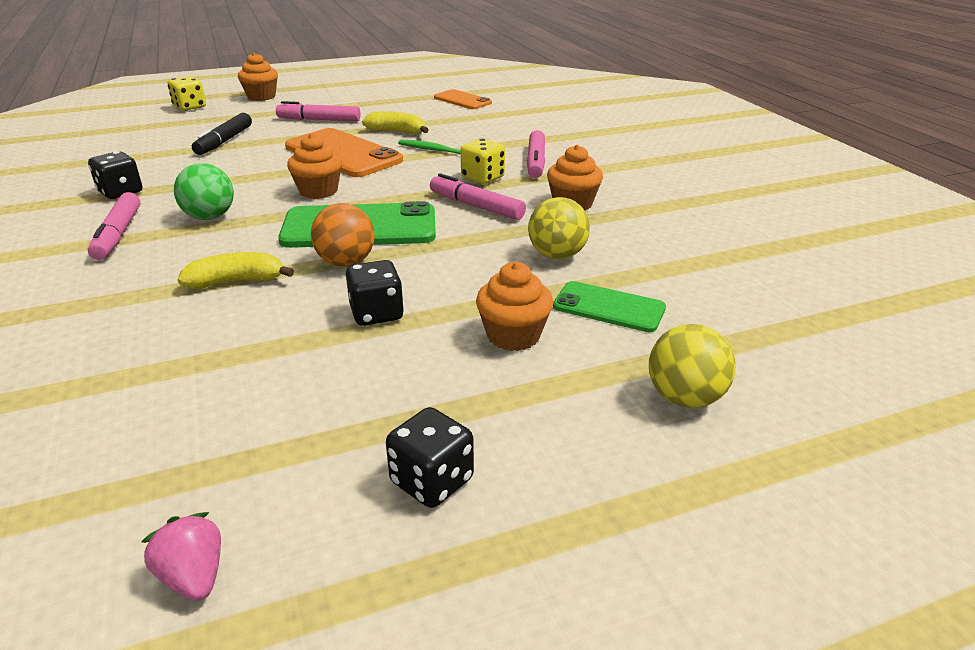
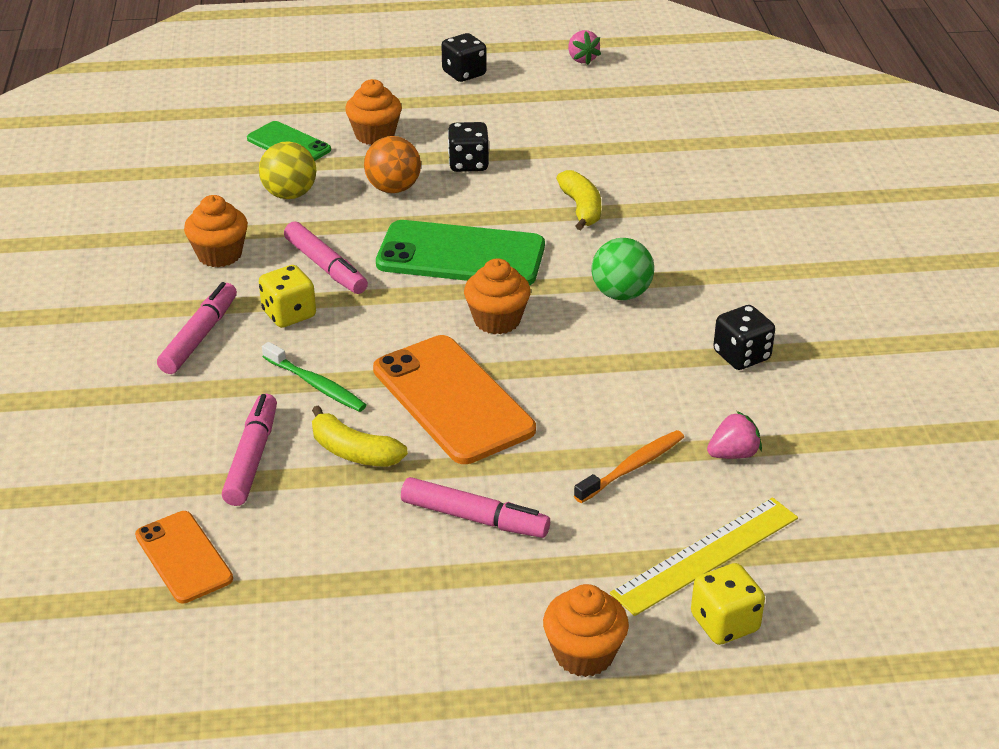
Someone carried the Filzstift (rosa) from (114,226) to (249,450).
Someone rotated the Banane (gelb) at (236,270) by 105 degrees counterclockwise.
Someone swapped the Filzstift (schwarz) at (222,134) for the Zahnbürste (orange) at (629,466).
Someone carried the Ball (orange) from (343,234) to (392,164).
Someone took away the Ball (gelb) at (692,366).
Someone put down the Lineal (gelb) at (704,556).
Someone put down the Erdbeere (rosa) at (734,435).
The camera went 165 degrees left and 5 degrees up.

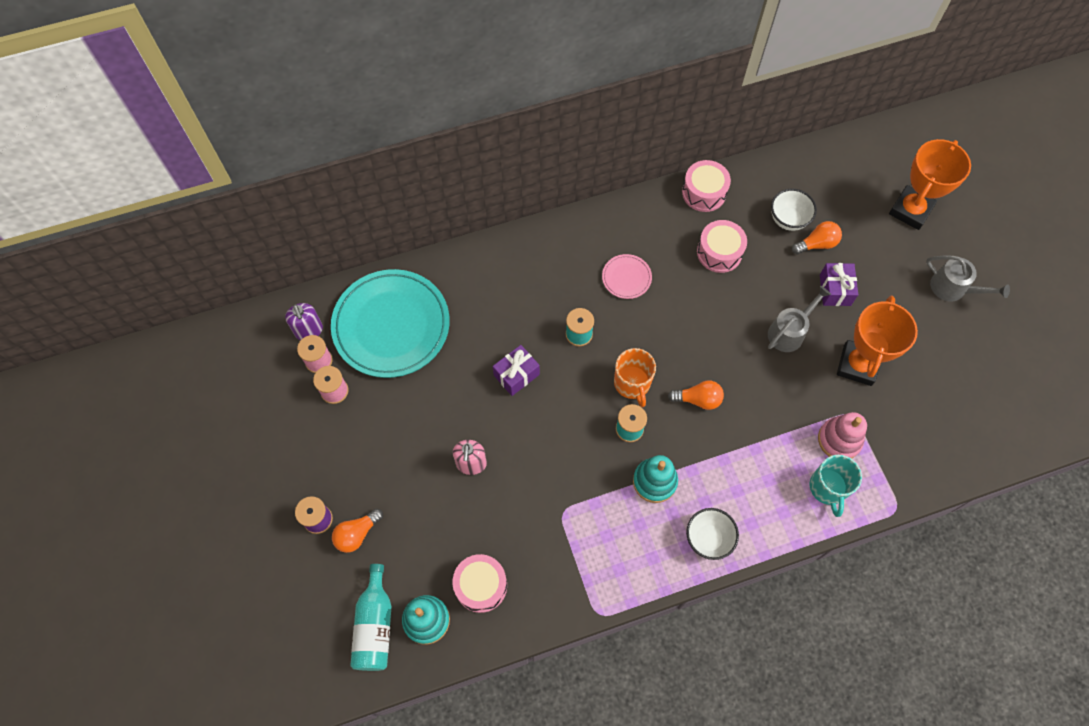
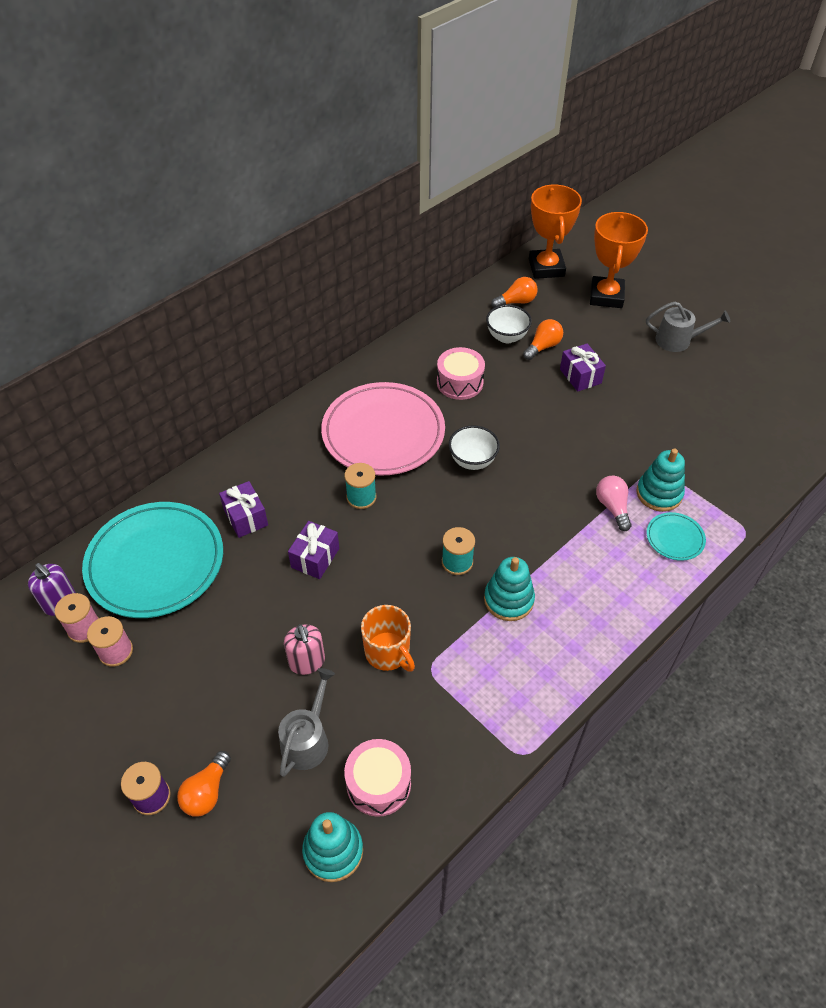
Someone took away the Flasche (türkis) at (371,617).
Someone scaled the Teller (rosa) at (627,276) by 2.31.
Someone carried the Tasse (orange) from (635,377) to (388,638).
Someone carried the Glühbirne (orange) from (696,395) to (514,292).
Someone took away the Trommel (rosa) at (706,186).
Someone carried the Schüssel (weiß) from (712,534) to (474,447).
Someone carried the Gießkanne (grau) from (799,319) to (306,722).
Someone swapped the Tasse (türkis) at (836,486) for the Teller (türkis) at (676,536).
Someone repainted the Stapelspielzeug (rosa) at (842,435), which became the Stapelspielzeug (türkis) at (661,480).
Someone carried the Pokal (orange) from (877,340) to (555,232).
Someone put down the Geschenk (lila) at (243,509).
Someone put down the Glühbirne (rosa) at (614,503).
The camera went 25 degrees left and 15 degrees down.

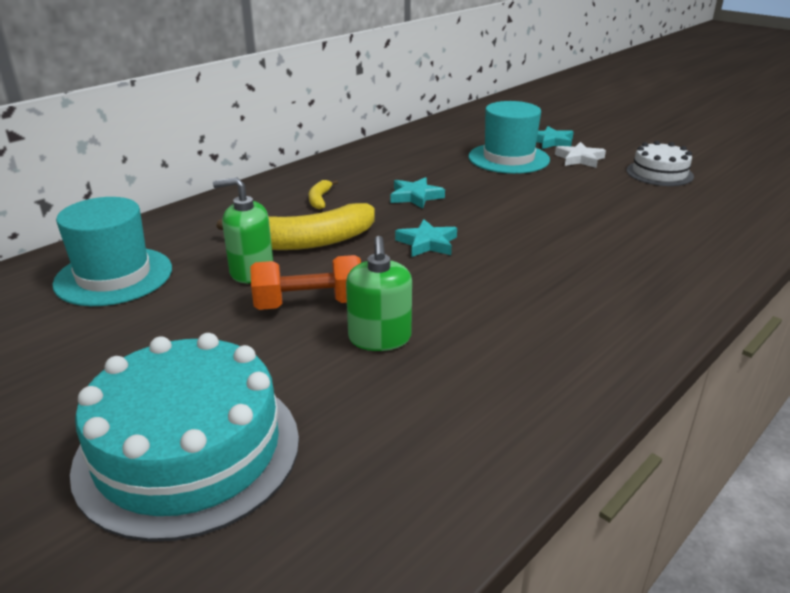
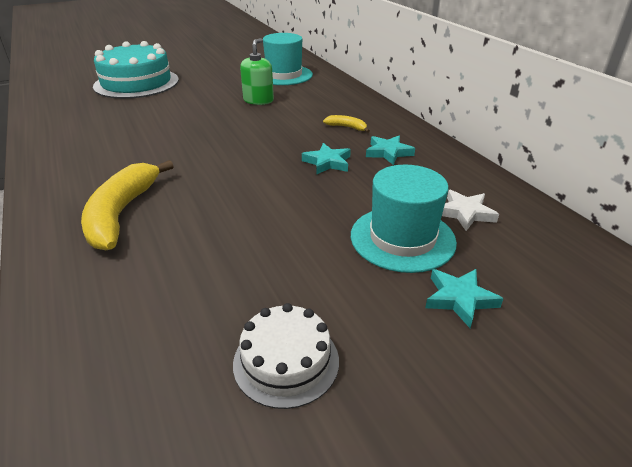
Someone carried the Banane (gelb) from (295,226) to (127,205).
Someone took away the Hantel (orange) at (305,282).
Someone took away the Seifenspender (grün) at (379,293).
Someone carried the Stern (türkis) from (426,238) to (390,150).
Someone carried the Stern (weiß) from (580,155) to (470,210).
The camera went 110 degrees right and 5 degrees up.

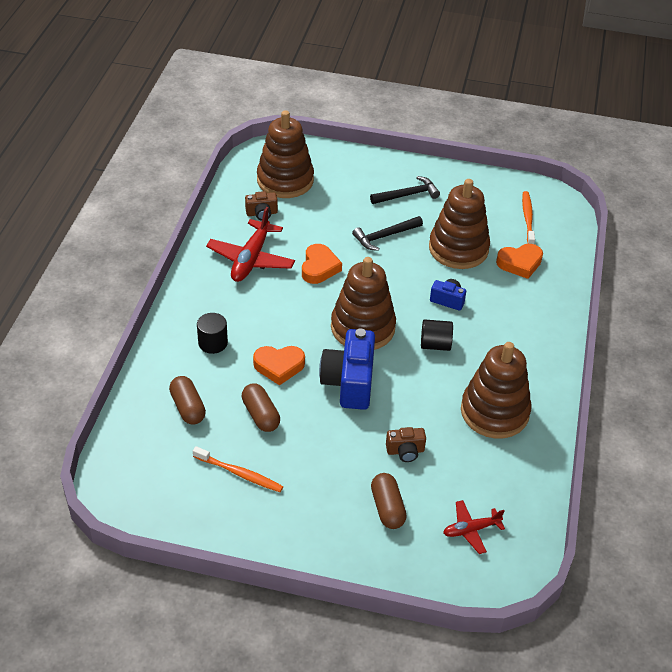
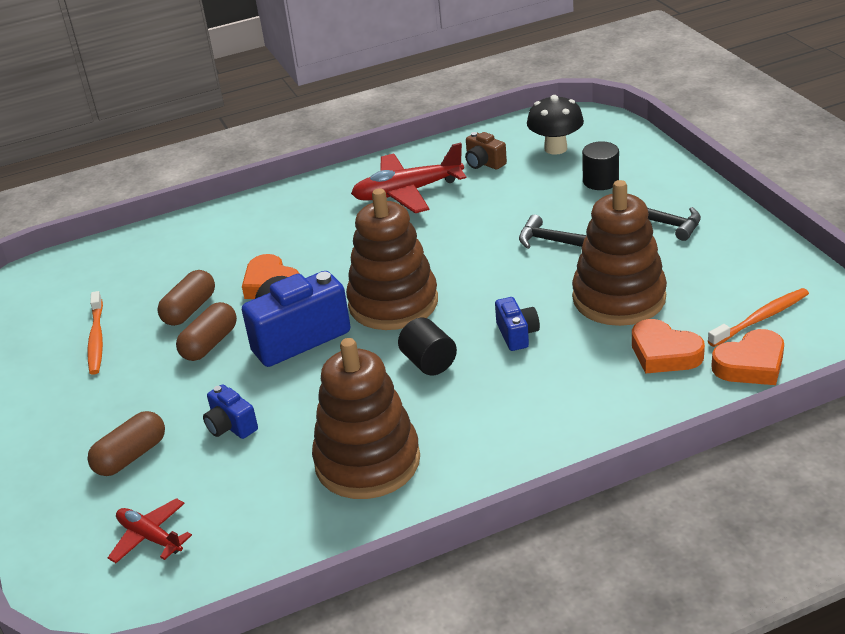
Someone carried the Kapsel (braun) from (187,400) to (206,331).
Someone carried the Vollzylinder (schwarz) from (212,333) to (600,165).
Someone swapped the Stapelspielzeug (braun) at (285,154) for the Pilz (schwarz) at (555,125).
Someone carried the Herz (orange) from (322,264) to (748,357).
Someone repainted the Kamera (braun) at (406,444), which became the Kamera (blau) at (230,411).
The camera went 60 degrees right and 10 degrees down.

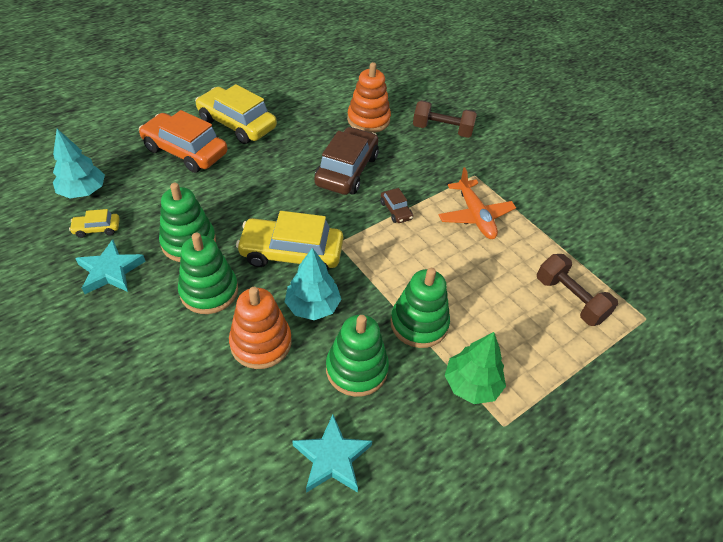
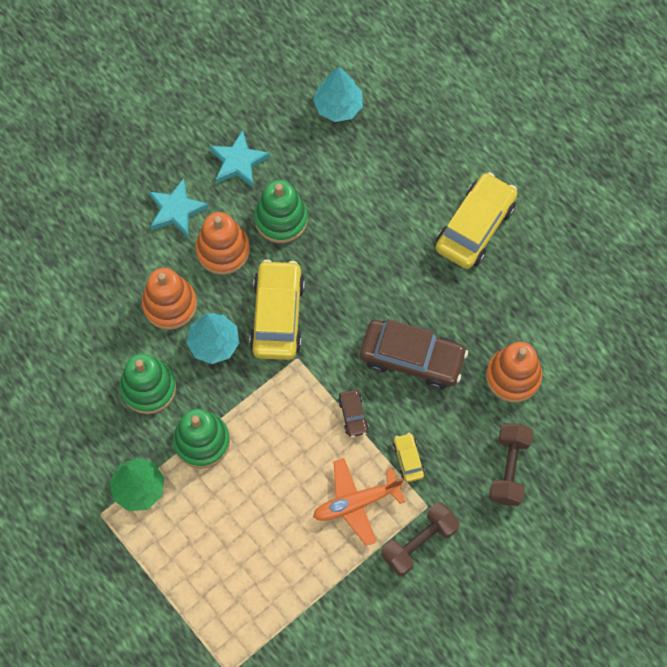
Someone carried the Auto (gelb) from (94,223) to (409,457).
Someone took away the Auto (orange) at (183,141).
Someone repainted the Stapelspielzeug (grün) at (208,273), which became the Stapelspielzeug (orange) at (222,243).
Someone carried the Stern (türkis) from (332,454) to (178,207).
Someone rotated the Auto (braun) at (396,205) by 75 degrees counterclockwise.
Someone carried the Hantel (braun) from (577,290) to (420,539).
The camera went 90 degrees right and 20 degrees up.

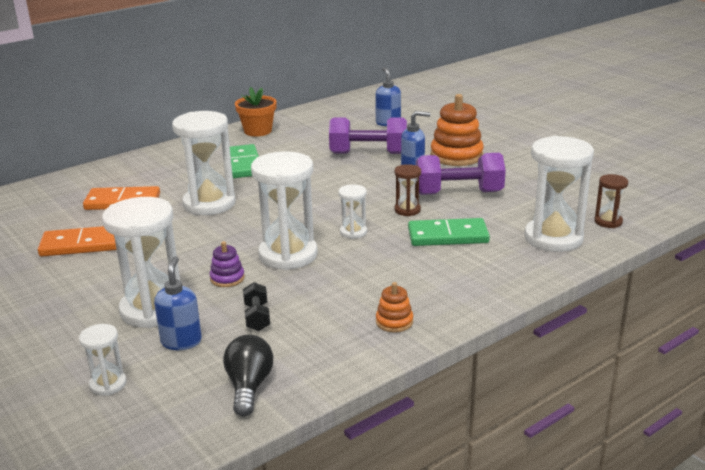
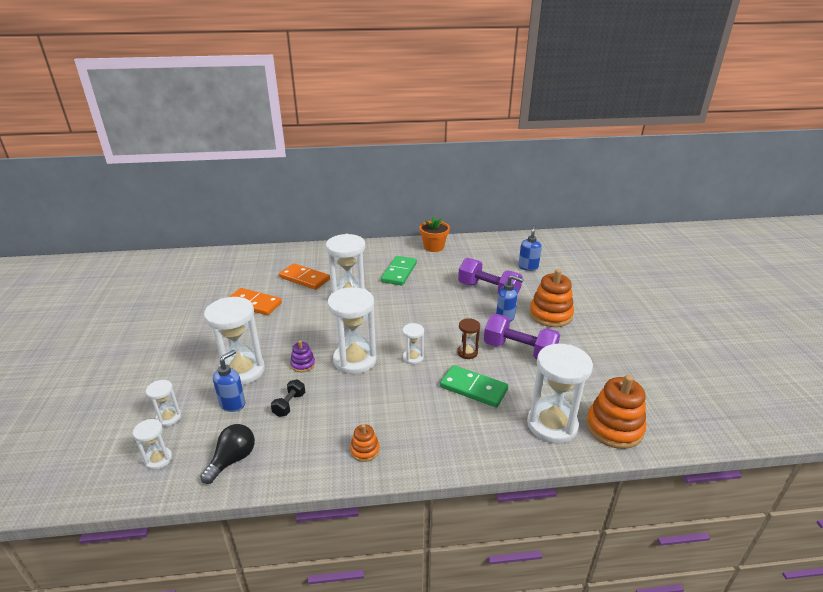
Someone swapped the Sanduhr (braun) at (611,201) for the Stapelspielzeug (orange) at (616,412).
Someone put down the Sanduhr (weiß) at (152,444).
The camera went 30 degrees right and 5 degrees up.

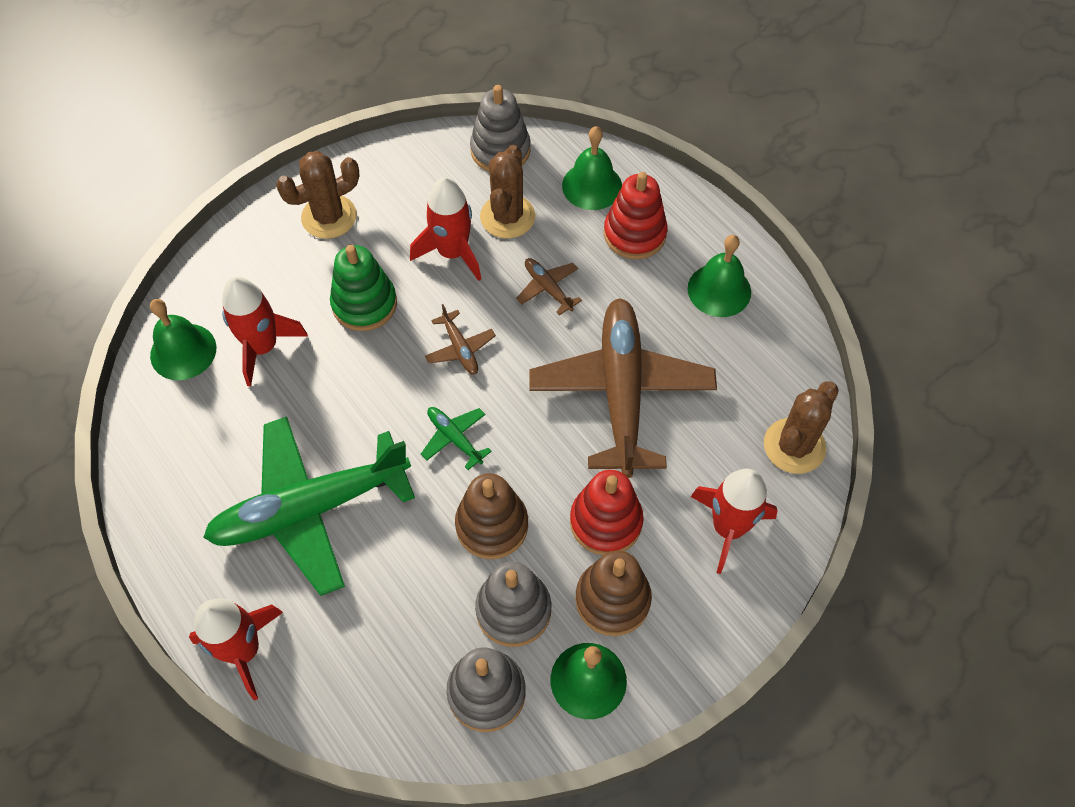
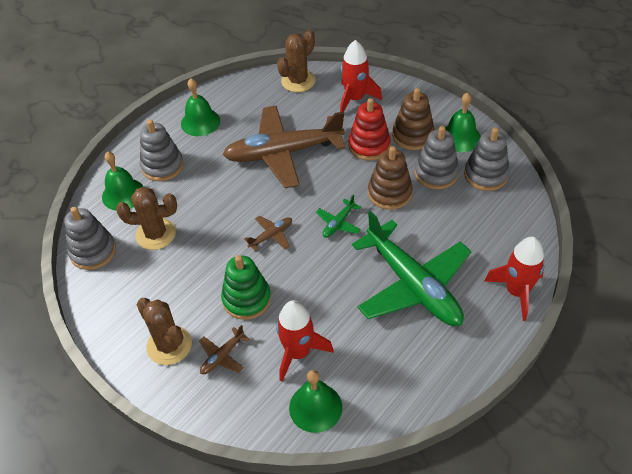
Someone took away the Rakete (rot) at (445,229).
Someone carried the Flugzeug (braun) from (549,286) to (224,349).
Someone repainted the Stapelspielzeug (rot) at (636,215), which became the Stapelspielzeug (grau) at (162,150).
Someone rotated the Kaktus (braun) at (801,427) by 75 degrees counterclockwise.
The camera went 100 degrees left and 10 degrees down.

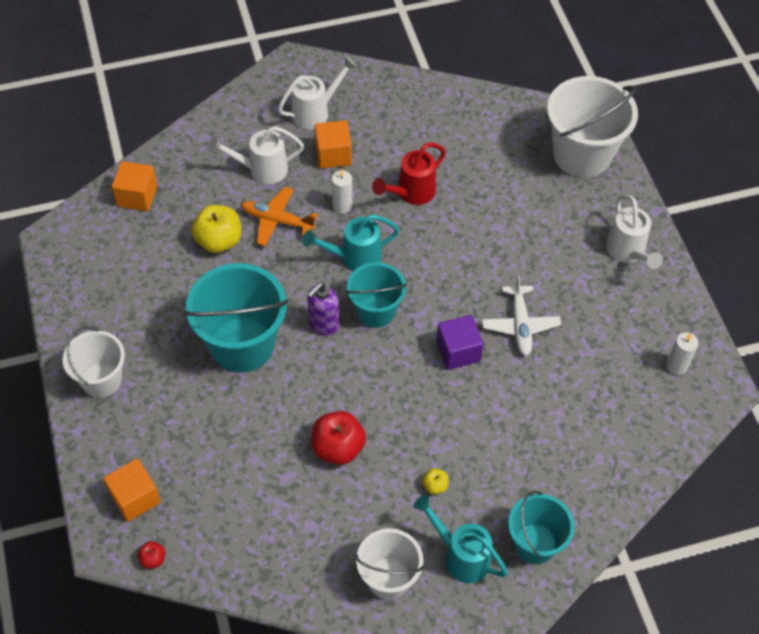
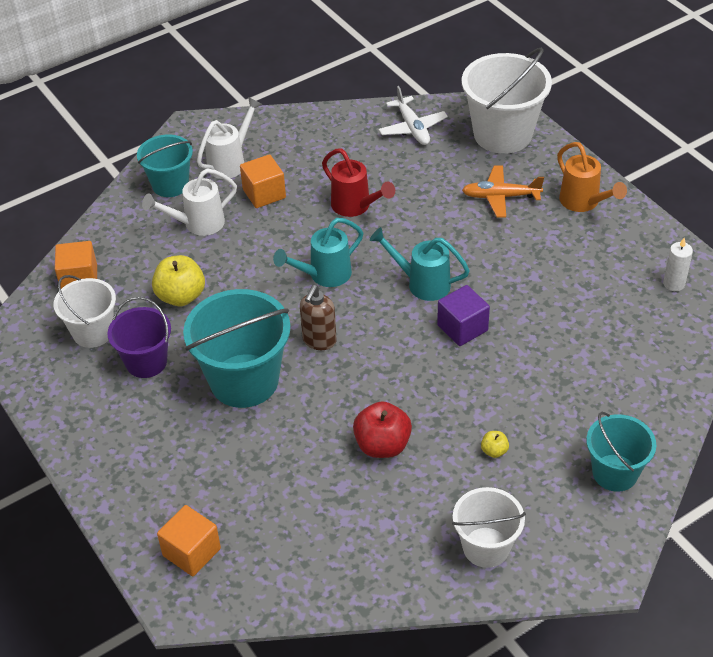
Someone carried the Eimer (weiß) from (93,362) to (85,311).
Someone took away the Apfel (rot) at (151,555).
Someone carried the Flugzeug (orange) from (279,216) to (503,191).
Someone repainted the Seifenspender (lila) at (323,309), which became the Seifenspender (braun) at (318,317).
Someone took away the Kerze (weiß) at (342,191).
Someone carried the Eimer (türkis) from (376,295) to (165,165).
Someone rotated the Gießkanne (rot) at (409,174) by 75 degrees counterclockwise.
Someone carried the Gießkanne (türkis) from (460,539) to (420,264).
Someone carried the Flugzeug (weiß) from (521,315) to (413,115).
Someone repainted the Gießkanne (weiß) at (634,232), which became the Gießkanne (orange) at (592,177).
Someone put down the Eimer (lila) at (139,337).
The camera went 15 degrees left and 10 degrees down.

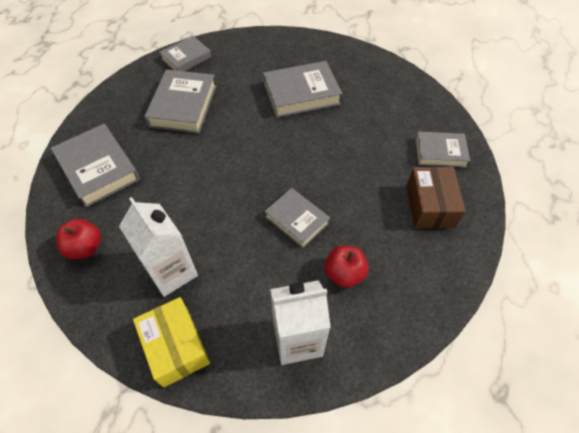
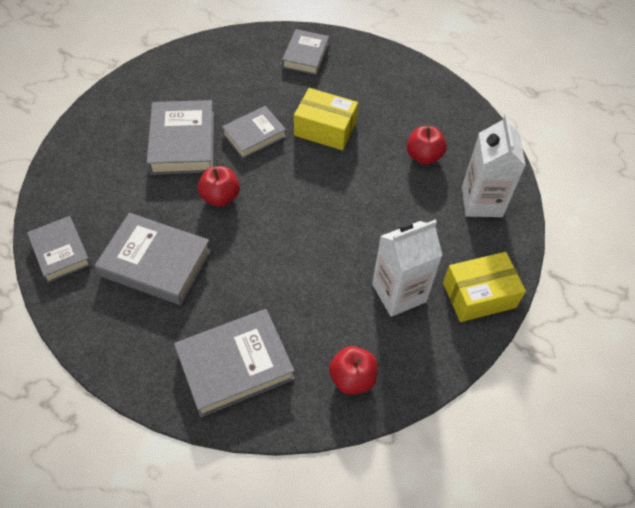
Someone carried the Buch (grau) from (297,218) to (254,132).
Someone took away the Schachtel (braun) at (435,197).
Someone put down the Apfel (rot) at (219,186).
Someone put down the Schachtel (gelb) at (326,119).
The camera went 80 degrees left and 0 degrees up.

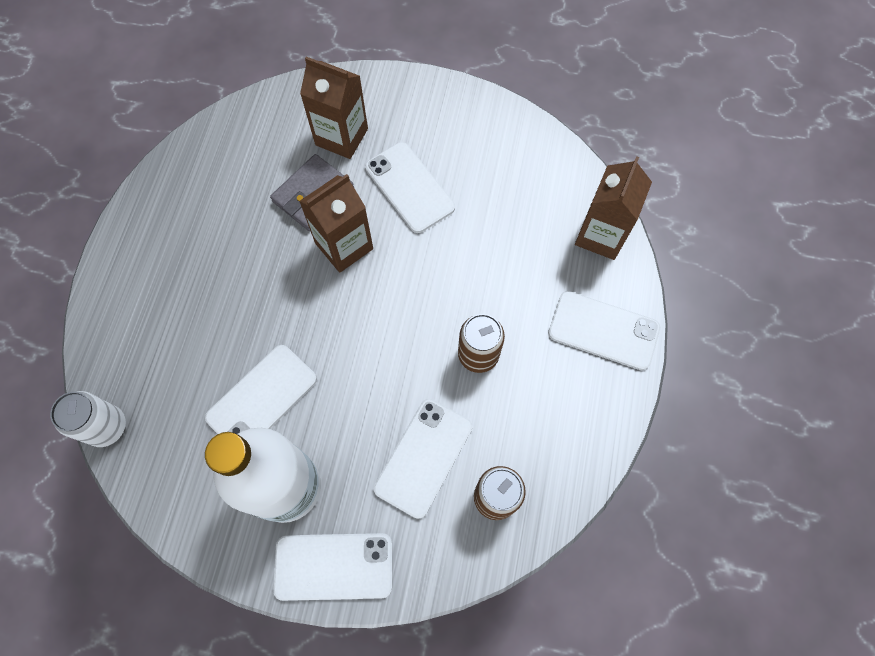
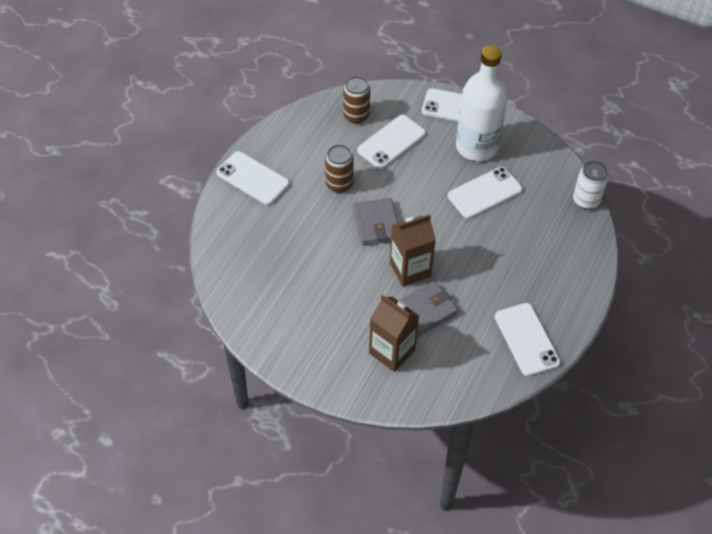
Someone carried the Handy (weiß) from (410,187) to (528,339).
Someone took away the Getränkekarton (braun) at (613,208).
Someone put down the Geldbörse (grau) at (375,222).
The camera went 165 degrees left and 15 degrees down.

